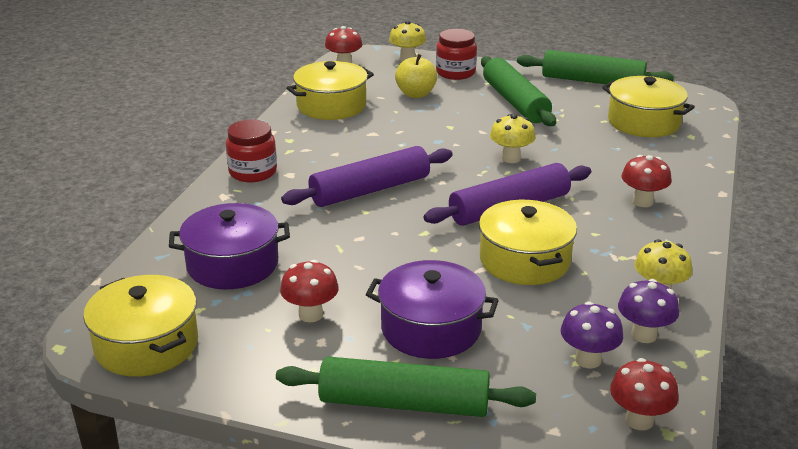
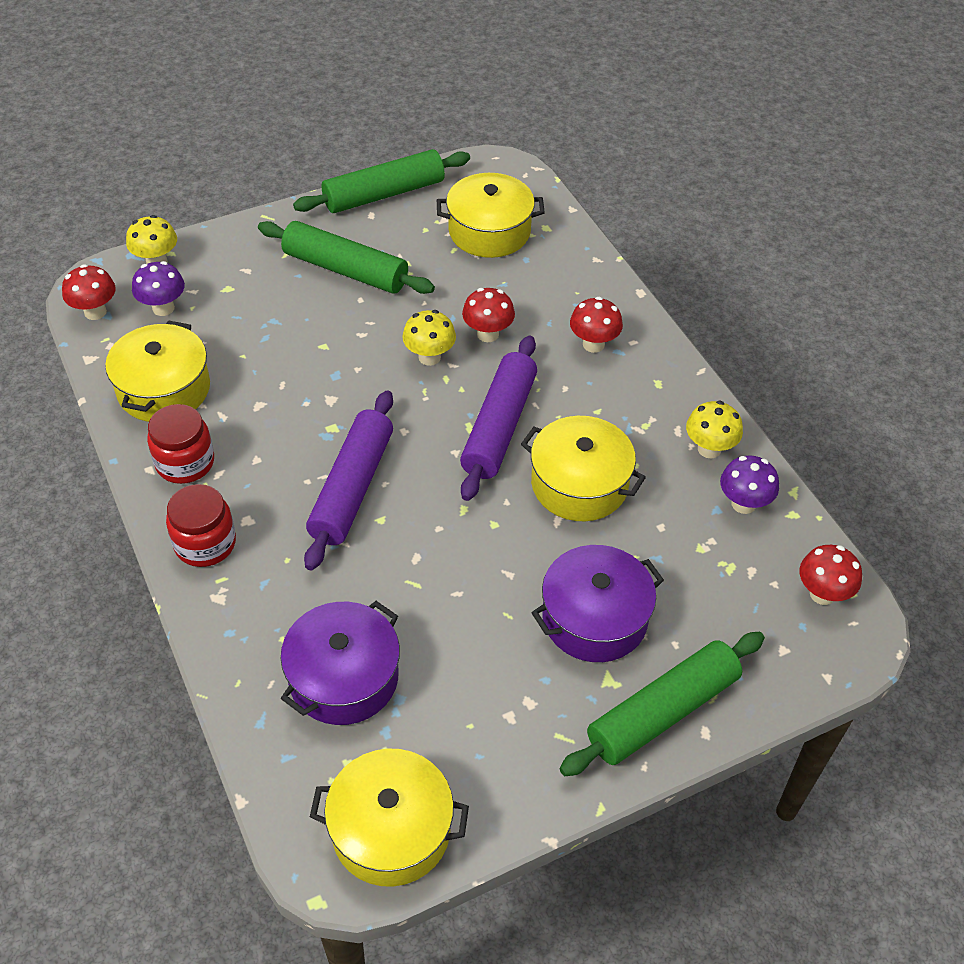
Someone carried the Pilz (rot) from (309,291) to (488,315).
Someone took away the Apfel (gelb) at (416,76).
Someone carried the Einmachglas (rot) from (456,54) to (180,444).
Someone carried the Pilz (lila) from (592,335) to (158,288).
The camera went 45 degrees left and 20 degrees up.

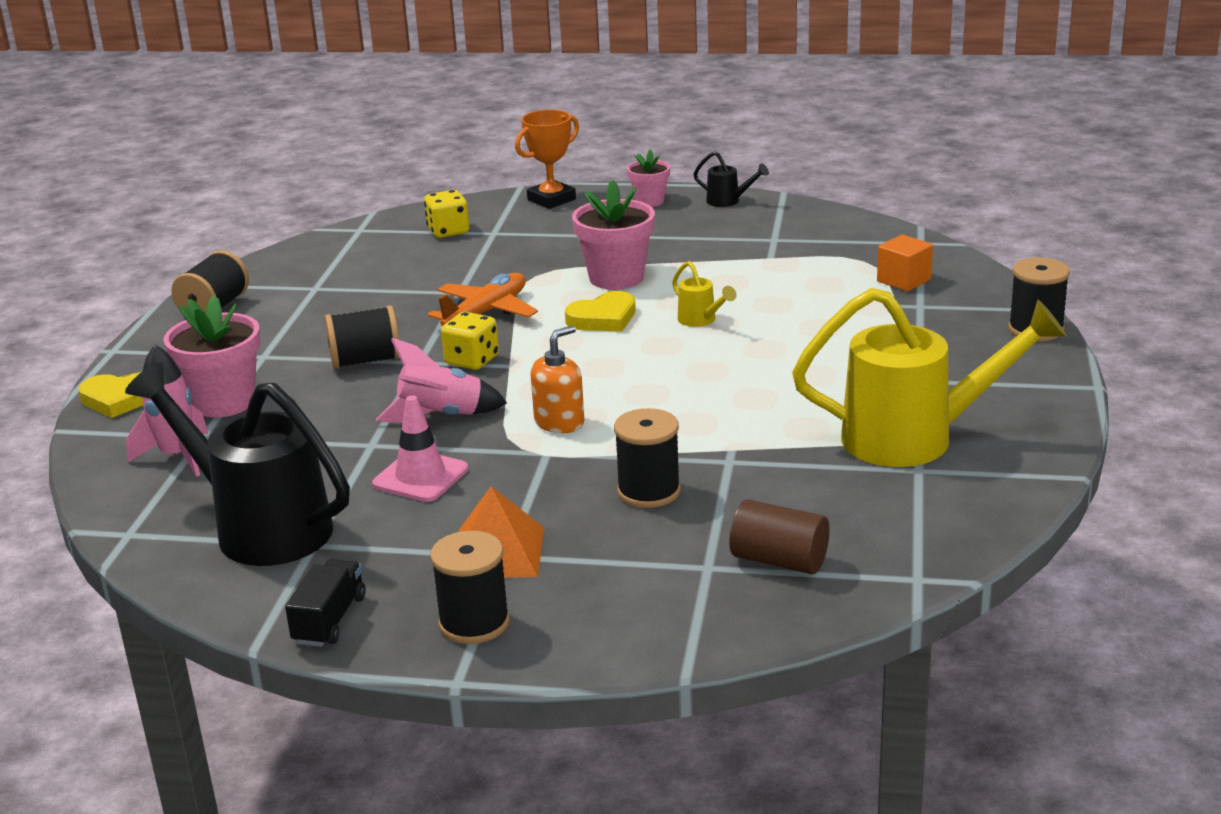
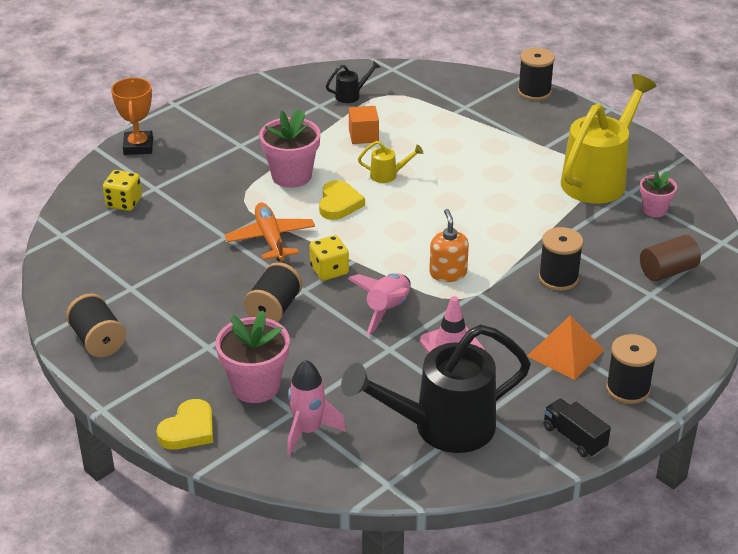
Someone carried the Blumentopf (rosa) from (648,178) to (658,194).
Someone carried the Gießkanne (schwarz) from (731,179) to (353,81).
Someone carried the Kubus (orange) from (905,262) to (364,125).
The camera went 55 degrees left and 10 degrees up.

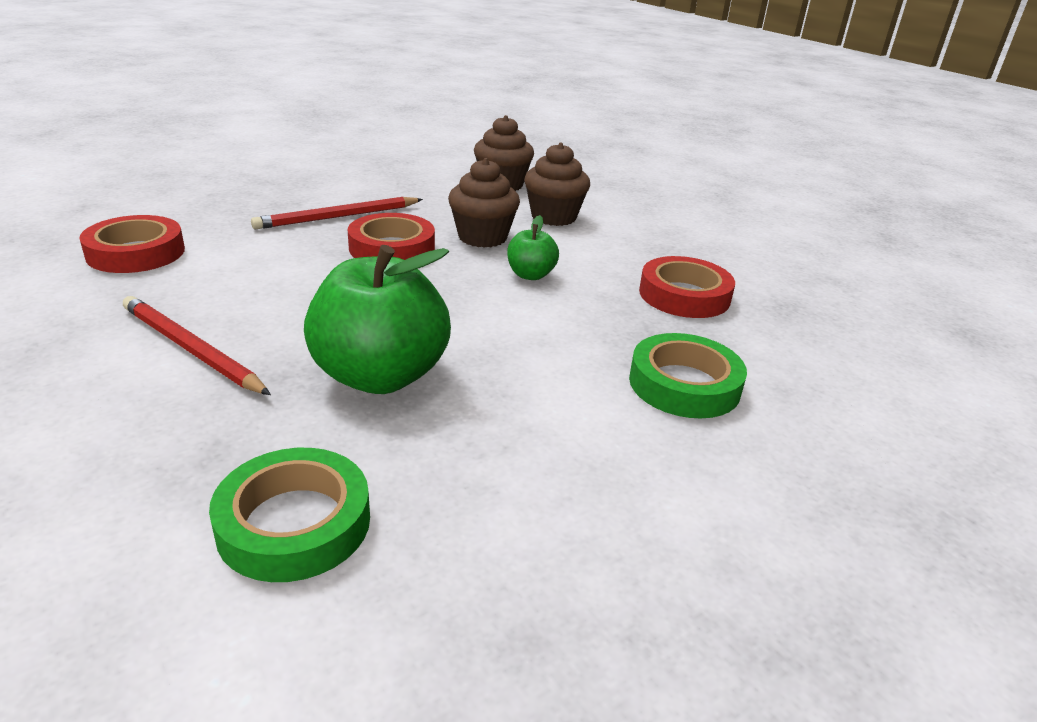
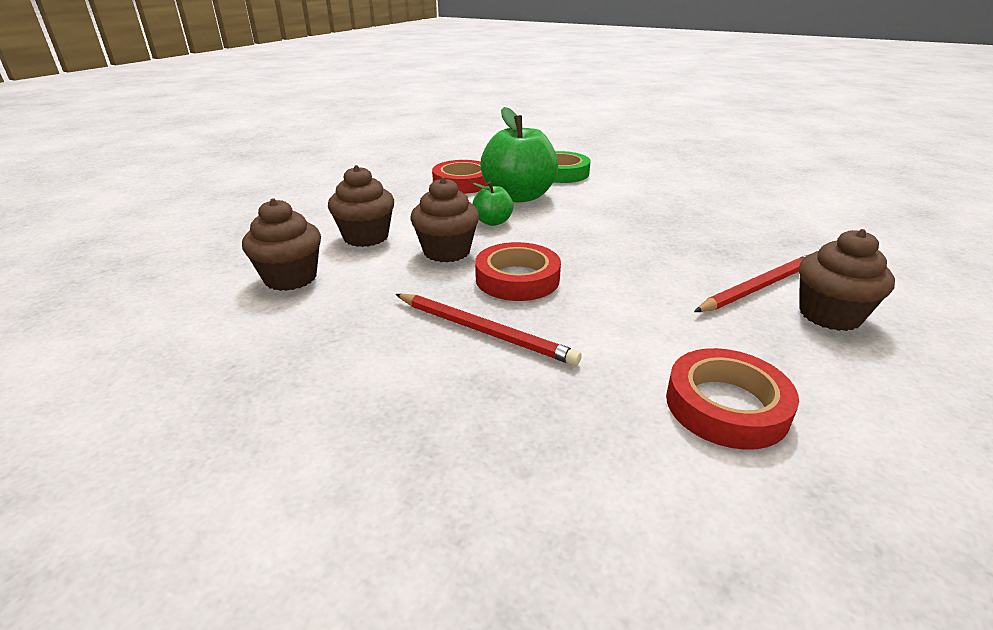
Someone rotated the Bleistift (rot) at (197,345) by 135 degrees counterclockwise.
Someone took away the Klebeband (grün) at (289,515).
Someone carried the Apfel (grün) from (377,319) to (519,155).
Someone put down the Muffin (braun) at (847,280).
The camera went 115 degrees left and 0 degrees up.

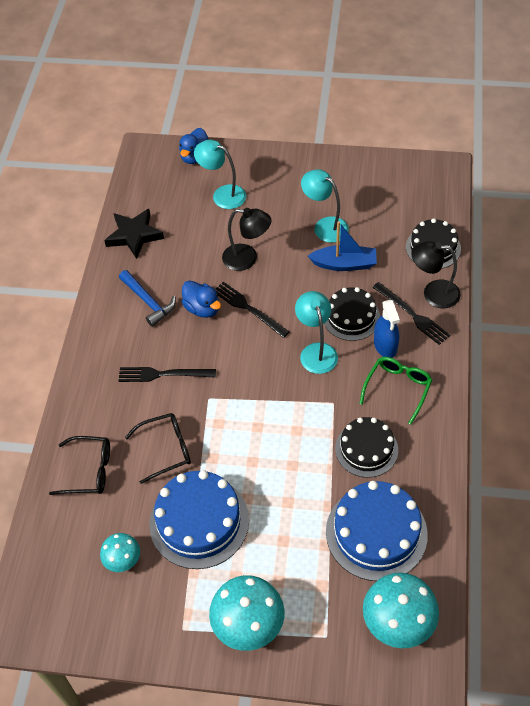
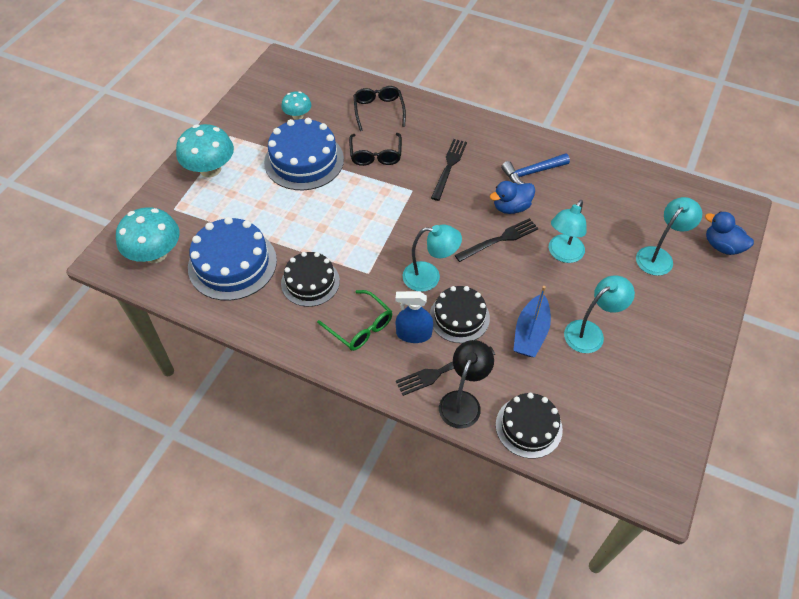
Someone rotated the Brille (schwarz) at (79,465) by 150 degrees clockwise.
Someone took away the Stern (schwarz) at (134,234).
Someone repainted the Lampe (schwarz) at (246,239), which became the Lampe (türkis) at (567,231).
The camera went 105 degrees right and 0 degrees up.

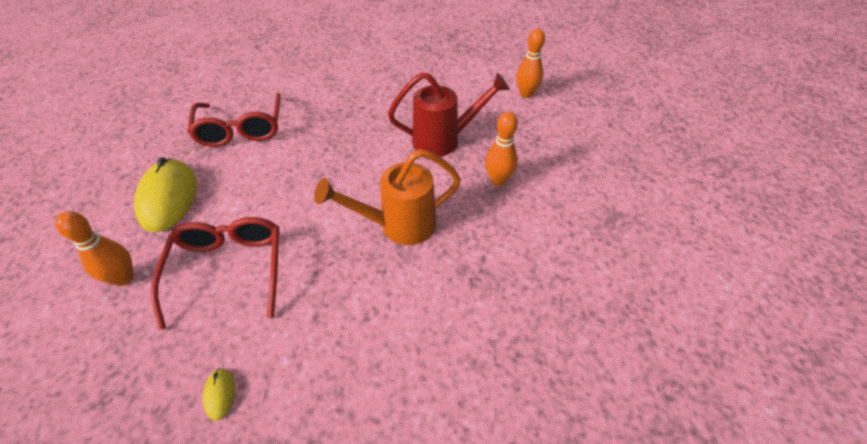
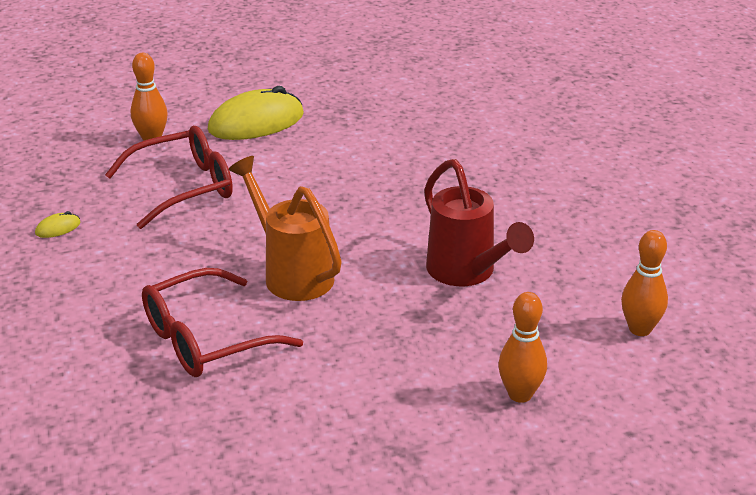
Someone carried the Brille (rot) from (234,120) to (222,322).
Someone carried the Bowlingkegel (orange) from (501,149) to (522,347).
The camera went 70 degrees right and 15 degrees down.

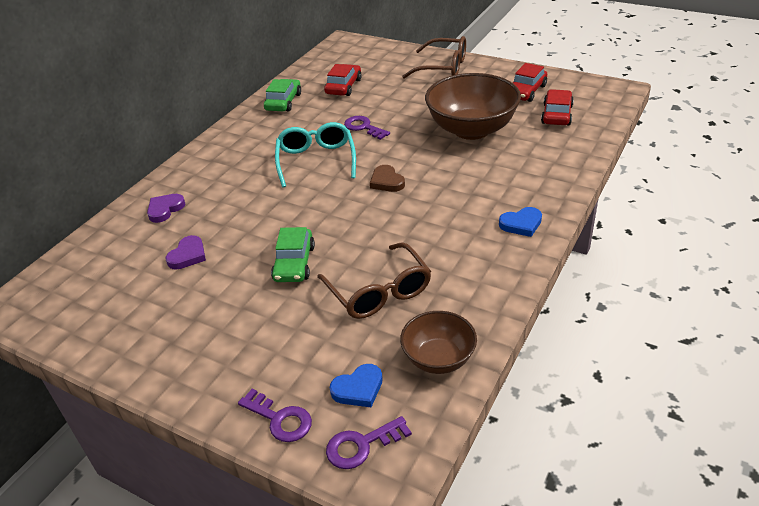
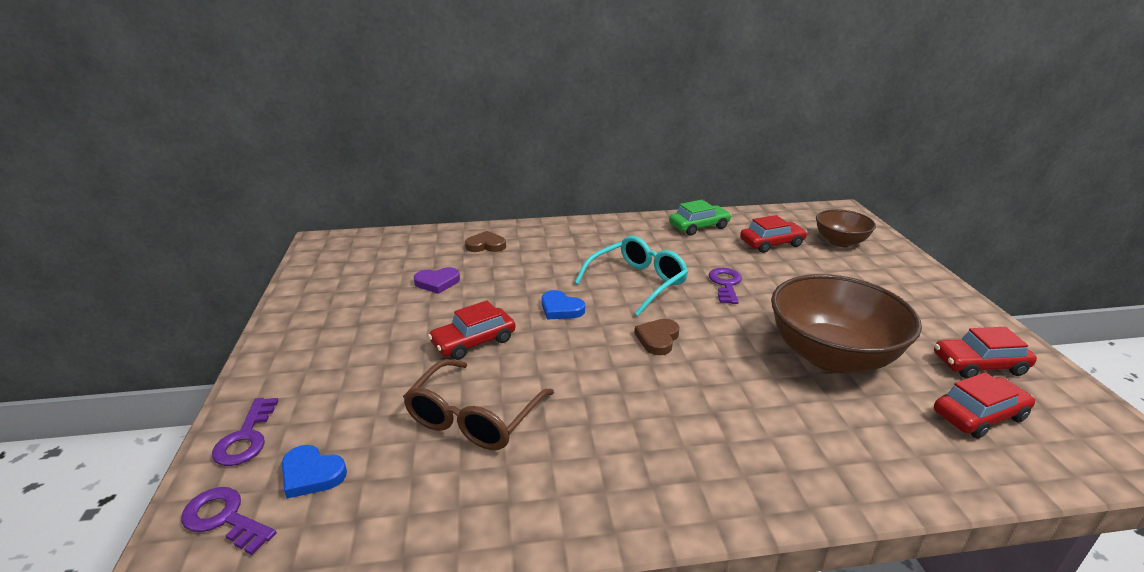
Someone repainted the Herz (lila) at (166,208), which became the Herz (braun) at (485,241).
Someone repainted the Auto (grün) at (293,254), which became the Auto (rot) at (471,330).
Someone carried the Schüssel (braun) from (438,342) to (846,228).
Someone took away the Brille (braun) at (434,57).
Someone carried the Herz (blau) from (520,222) to (563,305).
The camera went 50 degrees right and 10 degrees down.

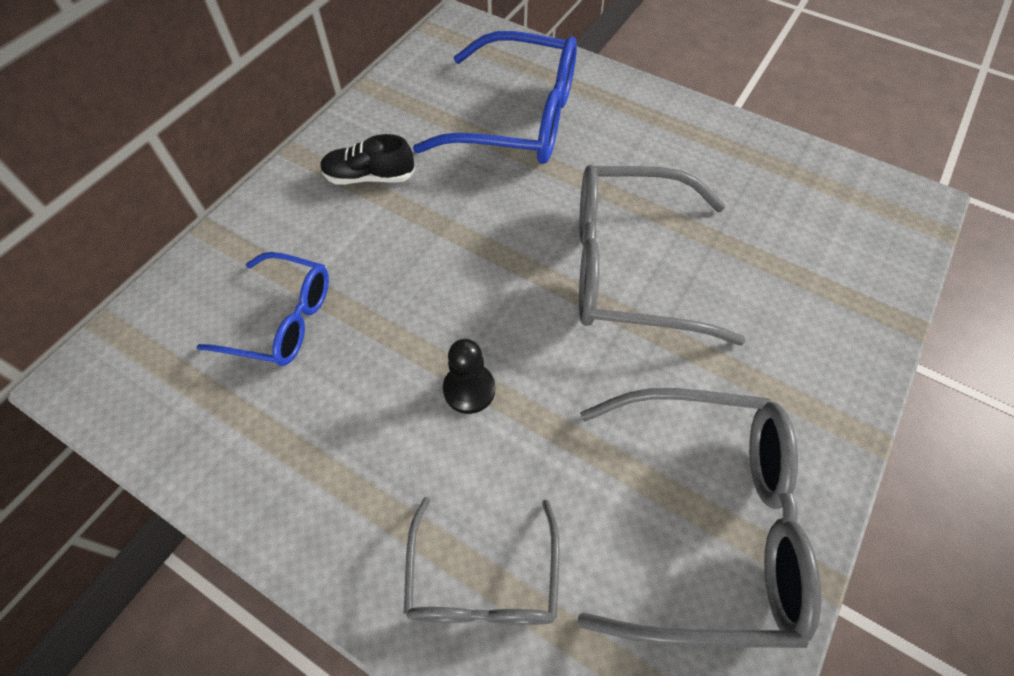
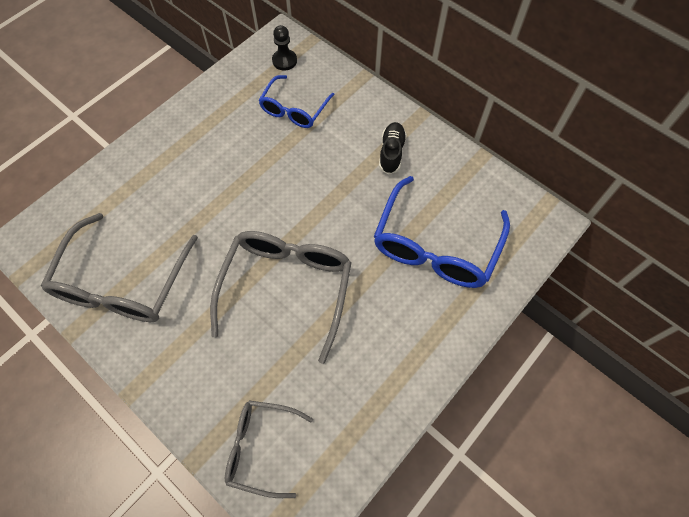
Someone carried the Brille (grau) from (482,561) to (269,449).
Someone carried the Bauer (schwarz) from (469,376) to (284,48).
The camera went 100 degrees right and 5 degrees up.

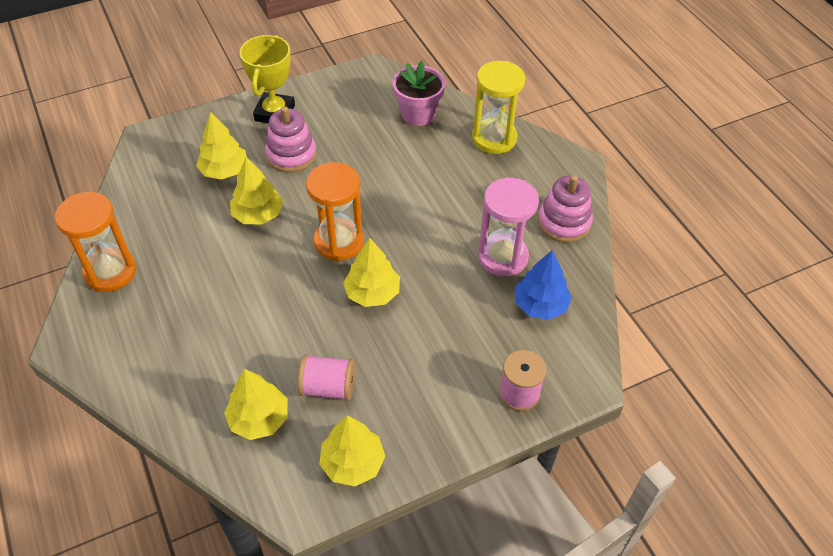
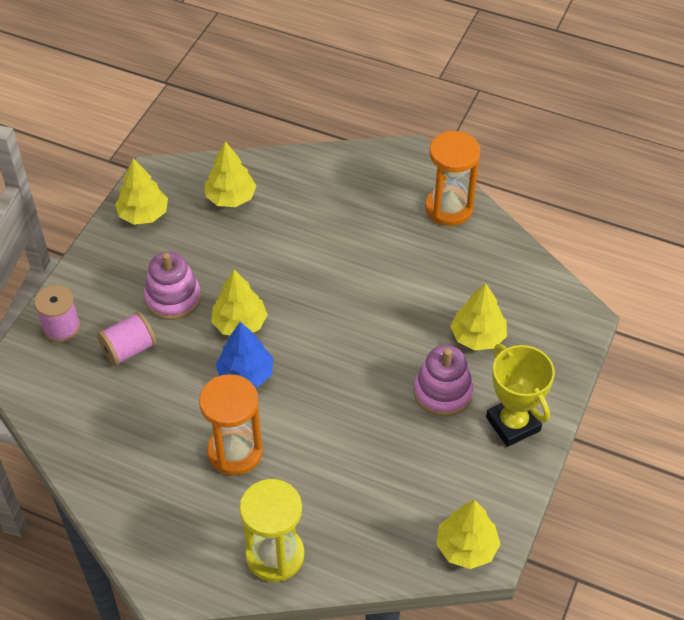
Someone carried the Baum (gelb) from (256,190) to (468,534).
Someone carried the Garnrolle (rosa) from (326,377) to (127,339).
Someone carried the Sanduhr (orange) from (335,211) to (231,424).
Someone took away the Blumentopf (rosa) at (418,93).
Someone took away the Sanduhr (rosa) at (508,227).
Someone carried the Baum (blau) from (543,285) to (244,355).
Someone carried the Stapelspielzeug (rosa) from (565,209) to (172,285).
The camera went 140 degrees right and 0 degrees up.

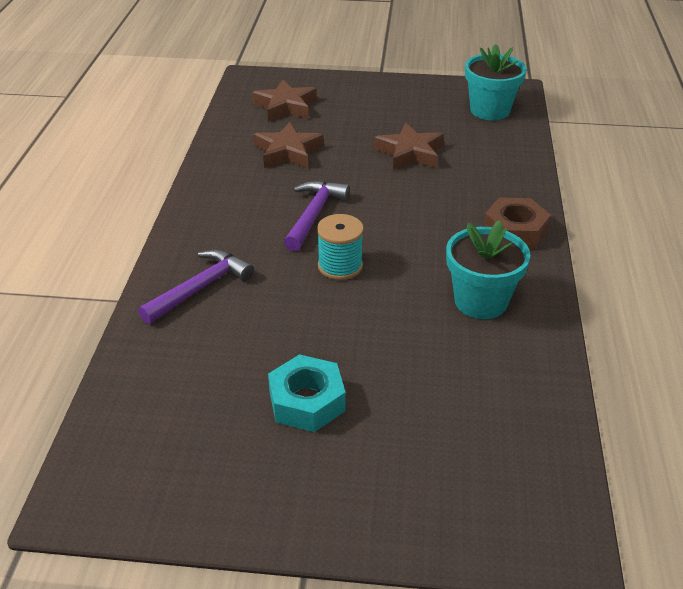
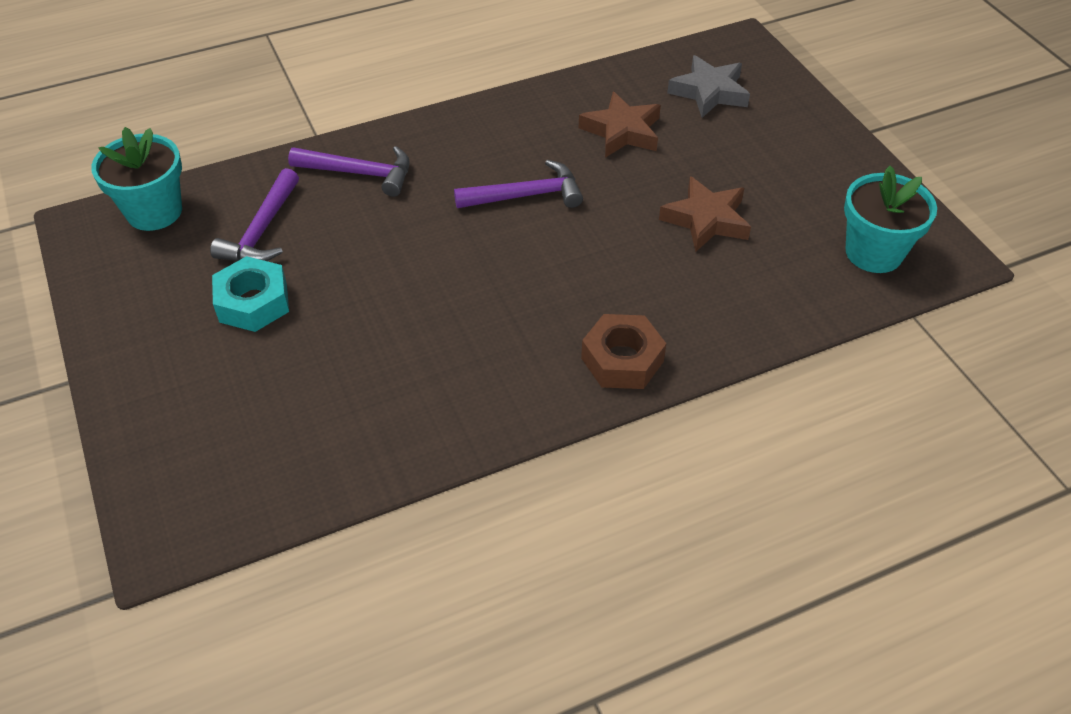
Someone repainted the Stern (braun) at (284,100), which became the Stern (grau) at (708,86).
Someone took away the Garnrolle (türkis) at (340,247).
Someone carried the Blumentopf (türkis) from (488,270) to (136,179).
Someone put down the Hammer (lila) at (254,214).
The camera went 60 degrees right and 10 degrees up.

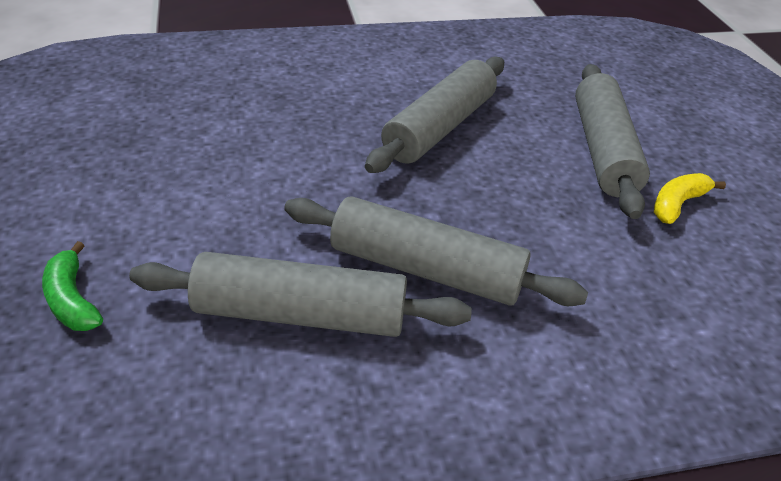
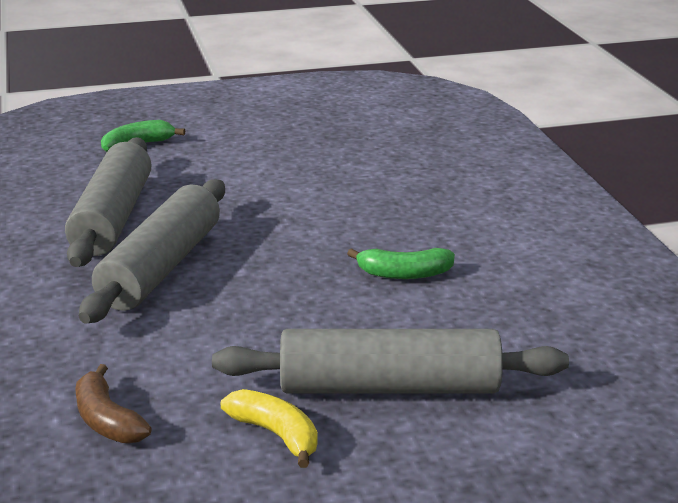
Someone swapped the Nudelholz (grau) at (434,115) for the Banane (grün) at (401,263).
Someone put down the Banane (braun) at (113,404).
The camera went 90 degrees right and 15 degrees down.

